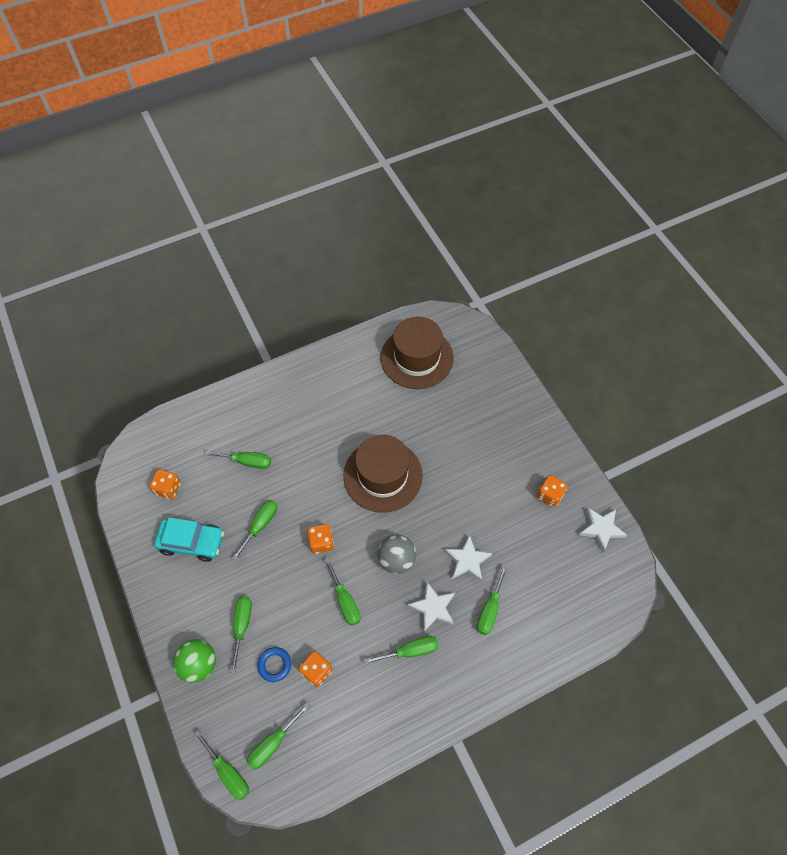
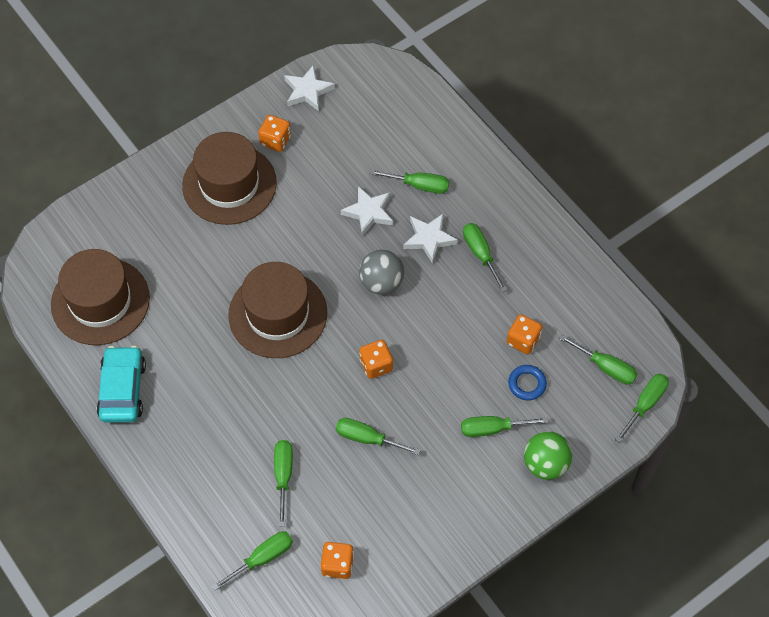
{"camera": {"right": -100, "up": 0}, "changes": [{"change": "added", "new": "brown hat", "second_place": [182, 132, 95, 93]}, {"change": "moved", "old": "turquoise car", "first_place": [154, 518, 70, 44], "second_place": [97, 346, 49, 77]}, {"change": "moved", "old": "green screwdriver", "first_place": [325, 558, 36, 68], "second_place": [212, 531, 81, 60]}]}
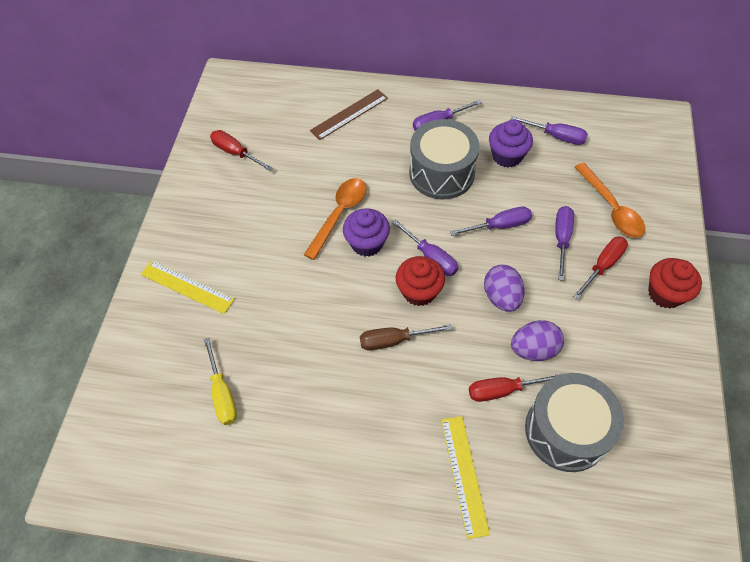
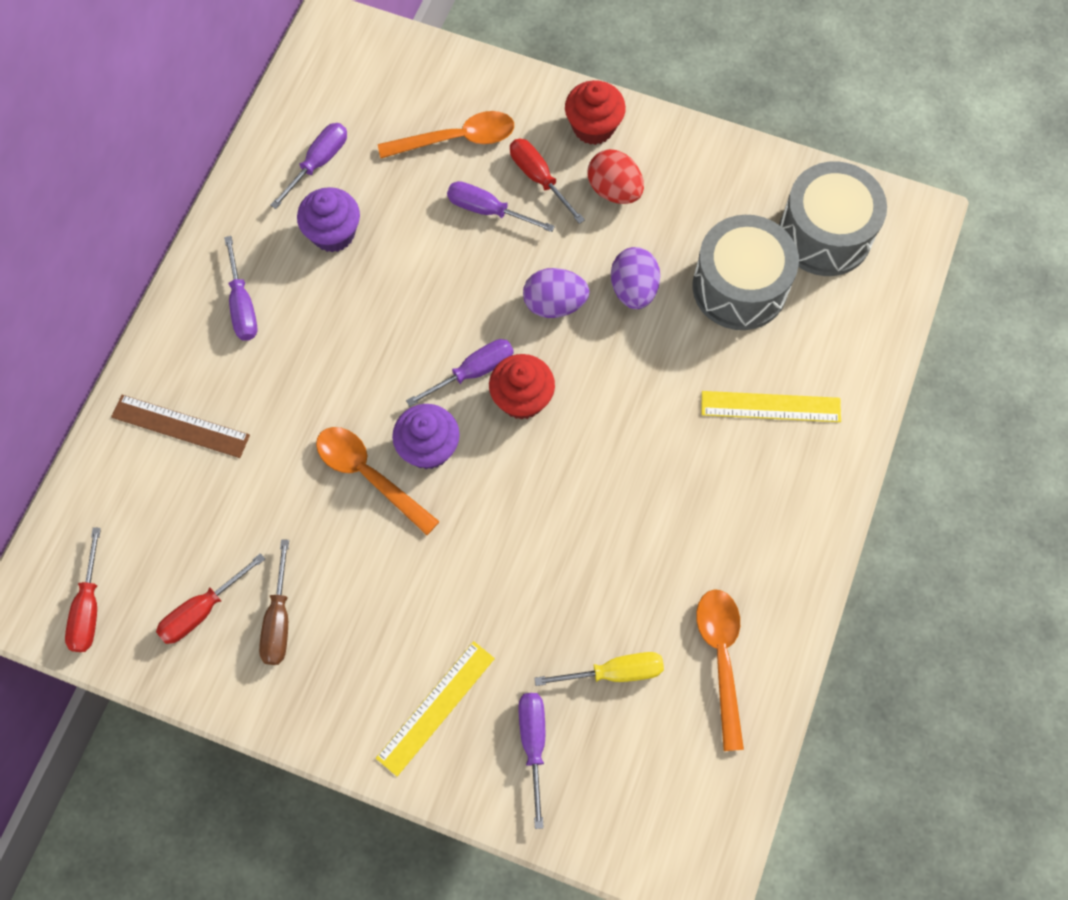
{"camera": {"right": -80, "up": 10}, "changes": [{"change": "added", "new": "red egg", "second_place": [588, 149, 56, 55]}, {"change": "added", "new": "orange spoon", "second_place": [696, 589, 48, 162]}, {"change": "moved", "old": "brown screwdriver", "first_place": [360, 324, 92, 26], "second_place": [259, 539, 30, 126]}, {"change": "moved", "old": "grey drum", "first_place": [409, 119, 71, 80], "second_place": [779, 161, 108, 115]}, {"change": "moved", "old": "purple screwdriver", "first_place": [450, 206, 82, 30], "second_place": [518, 693, 27, 136]}, {"change": "moved", "old": "red screwdriver", "first_place": [469, 373, 94, 29], "second_place": [65, 527, 36, 125]}, {"change": "turned", "old": "brown ruler", "first_place": [310, 89, 78, 51], "second_place": [111, 395, 139, 63], "degrees": -45}]}
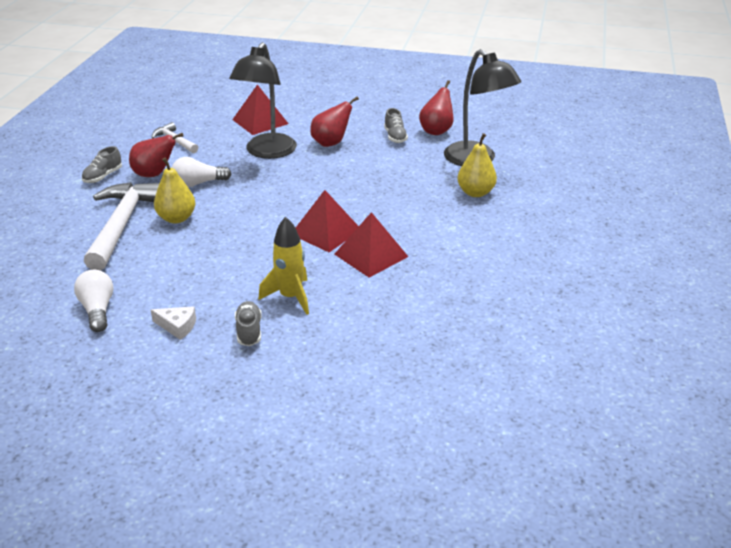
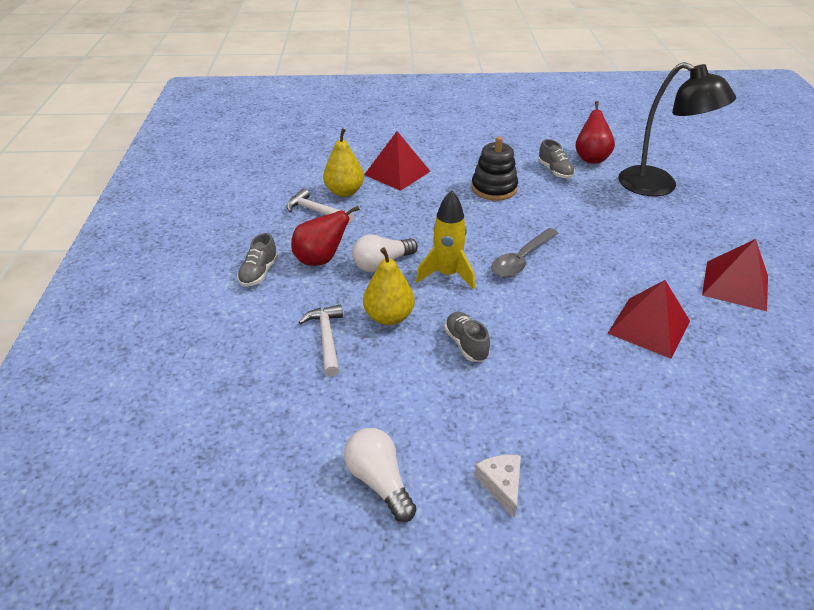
{"camera": {"right": -15, "up": 5}, "changes": [{"change": "removed", "old": "black lamp", "first_place": [229, 42, 68, 117]}, {"change": "added", "new": "grey spoon", "second_place": [491, 228, 68, 50]}, {"change": "moved", "old": "grey shoe", "first_place": [235, 301, 27, 45], "second_place": [444, 312, 46, 50]}, {"change": "moved", "old": "yellow rocket", "first_place": [259, 217, 50, 98], "second_place": [416, 190, 59, 100]}, {"change": "moved", "old": "red pyramid", "first_place": [296, 190, 63, 62], "second_place": [702, 239, 66, 72]}, {"change": "moved", "old": "yellow pear", "first_place": [458, 133, 39, 64], "second_place": [323, 128, 41, 69]}, {"change": "replaced", "old": "red pear", "new": "black stacking toy", "first_place": [310, 96, 49, 51], "second_place": [471, 136, 47, 65]}, {"change": "turned", "old": "white cheese", "first_place": [151, 306, 45, 34], "second_place": [474, 455, 47, 64], "degrees": -105}, {"change": "resized", "old": "white hammer", "first_place": [84, 182, 76, 89], "second_place": [299, 304, 44, 73], "factor": 0.51}]}
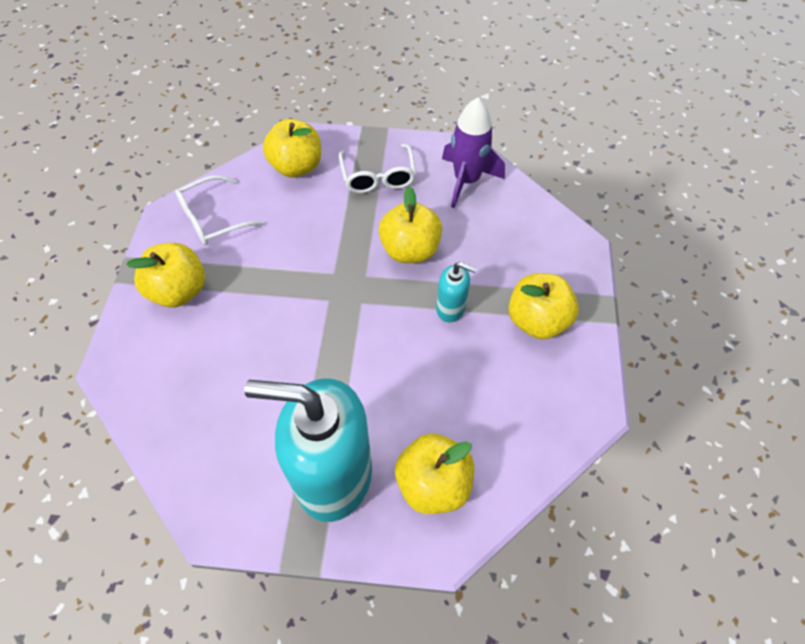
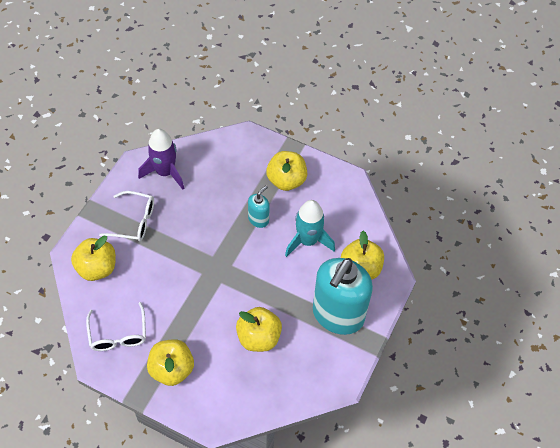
{"camera": {"right": -70, "up": 0}, "changes": [{"change": "added", "new": "turquoise rocket", "second_place": [285, 200, 50, 57]}, {"change": "moved", "old": "yellow apple", "first_place": [379, 186, 63, 77], "second_place": [236, 307, 46, 45]}]}
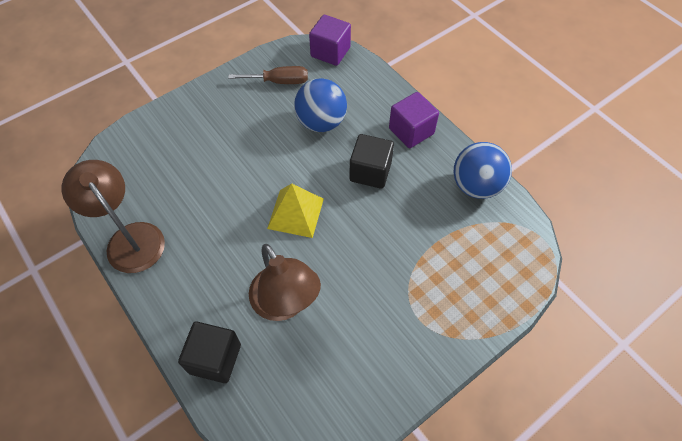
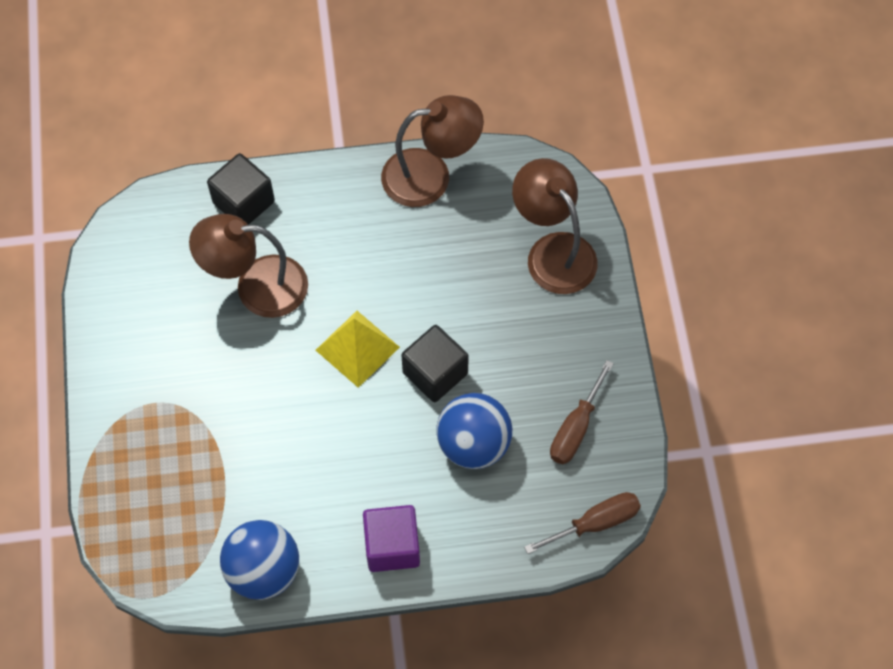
{"camera": {"right": 120, "up": 5}, "changes": [{"change": "added", "new": "brown lamp", "second_place": [512, 158, 86, 136]}, {"change": "moved", "old": "black cube", "first_place": [349, 134, 45, 55], "second_place": [402, 325, 67, 77]}, {"change": "replaced", "old": "purple cube", "new": "brown screwdriver", "first_place": [309, 15, 42, 51], "second_place": [524, 492, 117, 62]}]}
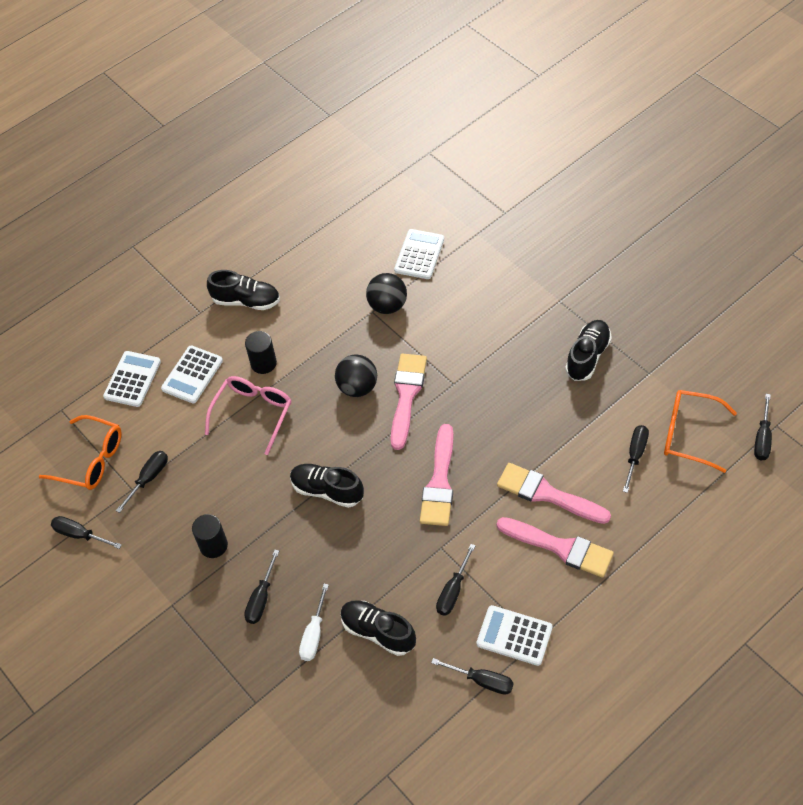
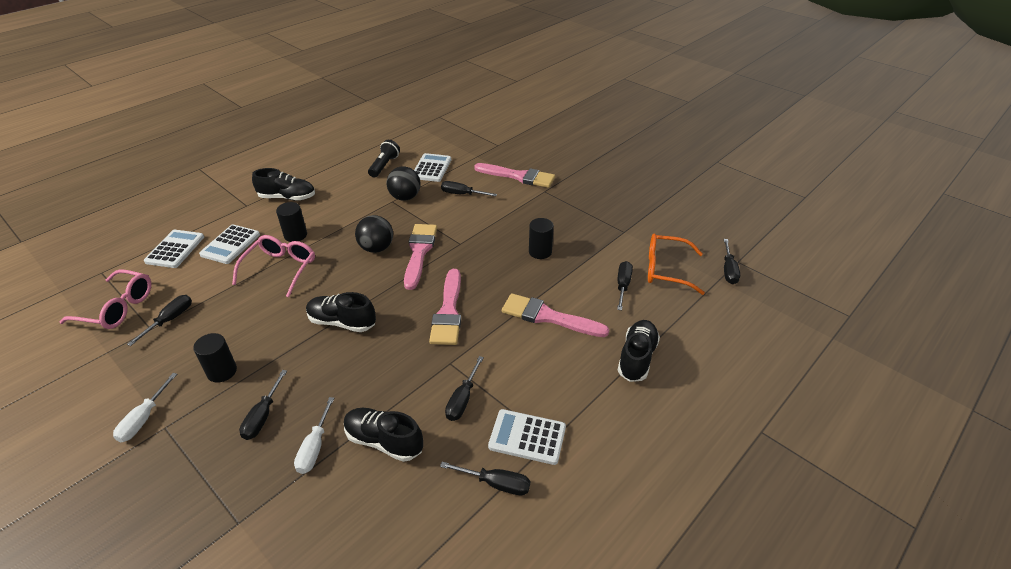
{"camera": {"right": -10, "up": -15}, "changes": [{"change": "added", "new": "white screwdriver", "second_place": [113, 373, 64, 69]}, {"change": "added", "new": "black flashlight", "second_place": [368, 140, 32, 37]}, {"change": "added", "new": "black cylinder", "second_place": [529, 218, 25, 41]}, {"change": "moved", "old": "black screwdriver", "first_place": [51, 516, 71, 33], "second_place": [441, 181, 56, 15]}, {"change": "moved", "old": "pink brush", "first_place": [497, 517, 117, 61], "second_place": [474, 163, 81, 25]}, {"change": "moved", "old": "black shoe", "first_place": [565, 320, 47, 61], "second_place": [617, 320, 43, 62]}, {"change": "recoloured", "old": "orange glasses", "new": "pink glasses", "first_place": [39, 415, 83, 75], "second_place": [60, 269, 91, 60]}]}
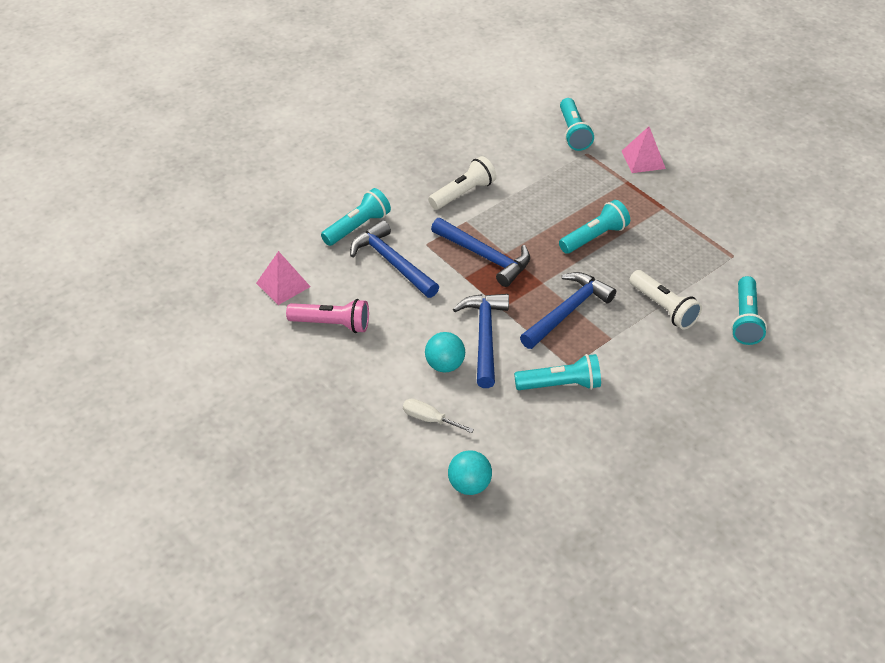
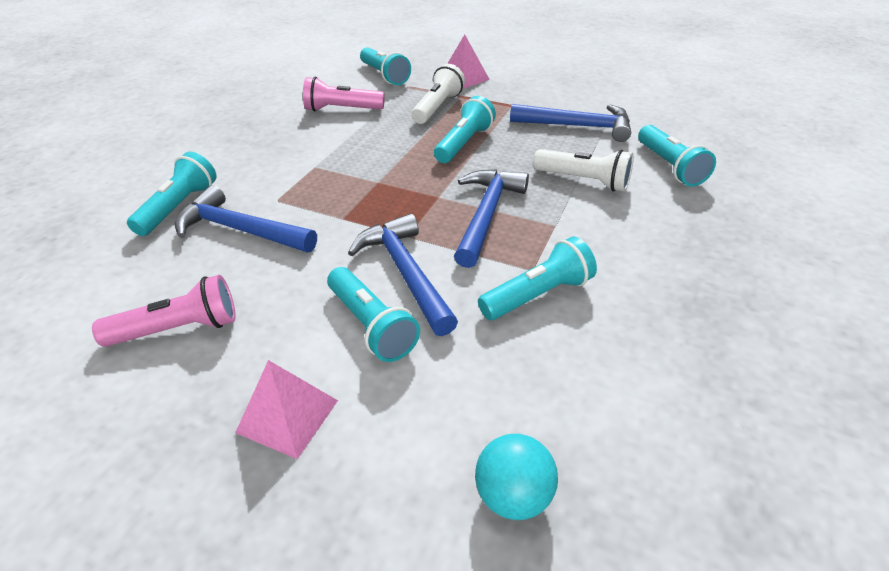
{"camera": {"right": -25, "up": -5}, "changes": [{"change": "removed", "old": "white screwdriver", "first_place": [403, 398, 71, 35]}, {"change": "added", "new": "pink flashlight", "second_place": [303, 77, 82, 34]}, {"change": "moved", "old": "pink pyramid", "first_place": [256, 251, 55, 54], "second_place": [235, 360, 103, 99]}, {"change": "moved", "old": "white flashlight", "first_place": [428, 156, 69, 54], "second_place": [411, 64, 54, 60]}, {"change": "moved", "old": "blue hammer", "first_place": [431, 218, 99, 69], "second_place": [510, 104, 121, 38]}, {"change": "replaced", "old": "turquoise ball", "new": "turquoise flashlight", "first_place": [425, 332, 40, 40], "second_place": [327, 267, 93, 95]}]}
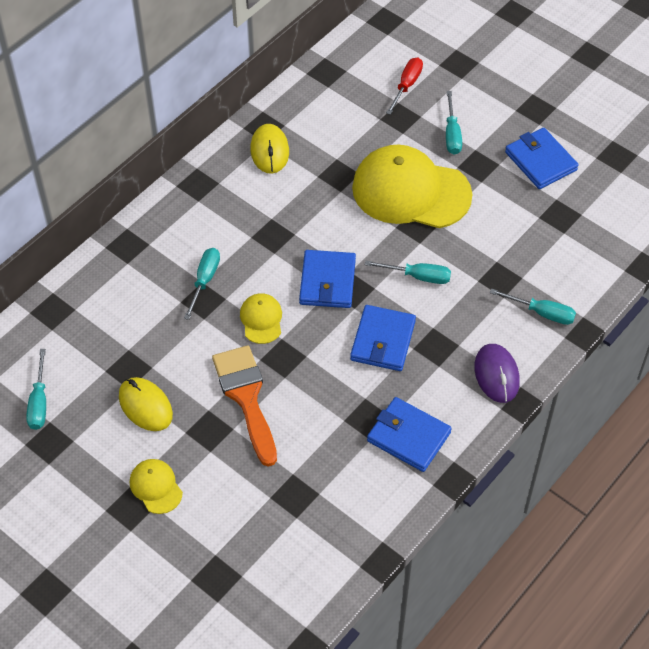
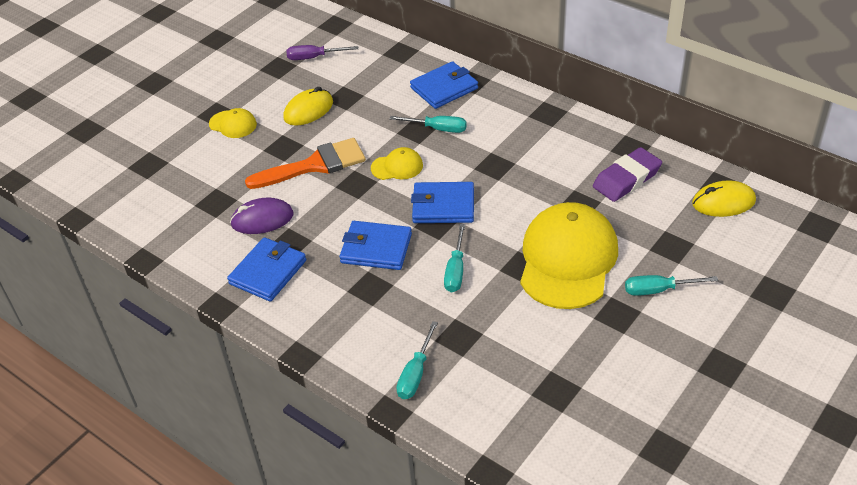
{"camera": {"right": 90, "up": -10}, "changes": [{"change": "removed", "old": "red screwdriver", "first_place": [386, 58, 37, 57]}, {"change": "added", "new": "purple eraser", "second_place": [593, 147, 69, 55]}, {"change": "moved", "old": "yellow mouse", "first_place": [250, 124, 39, 50], "second_place": [692, 180, 64, 37]}, {"change": "moved", "old": "purple mouse", "first_place": [474, 344, 46, 59], "second_place": [230, 198, 64, 36]}, {"change": "moved", "old": "blue wallet", "first_place": [505, 128, 74, 61], "second_place": [410, 61, 68, 48]}, {"change": "recoloured", "old": "turquoise screwdriver", "new": "purple screwdriver", "first_place": [26, 349, 20, 81], "second_place": [286, 45, 72, 15]}, {"change": "turned", "old": "yellow cap", "first_place": [130, 459, 53, 55], "second_place": [209, 108, 48, 30], "degrees": 60}]}
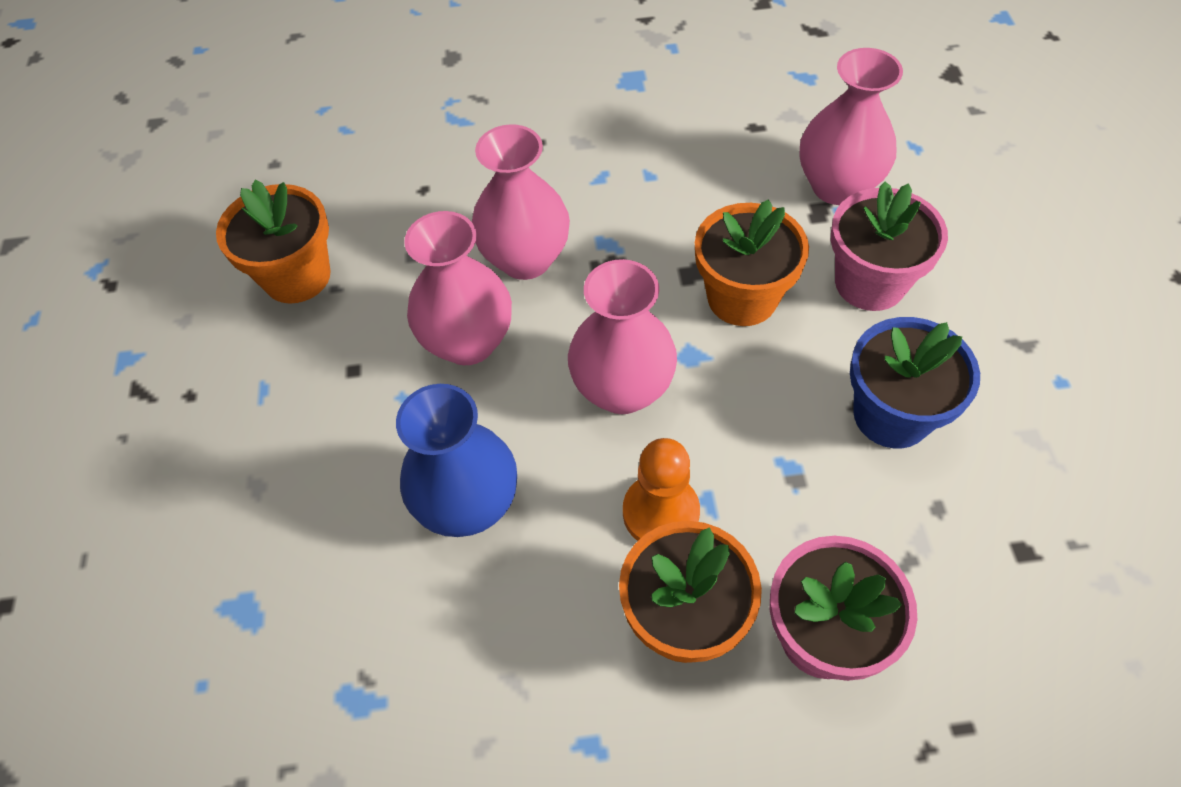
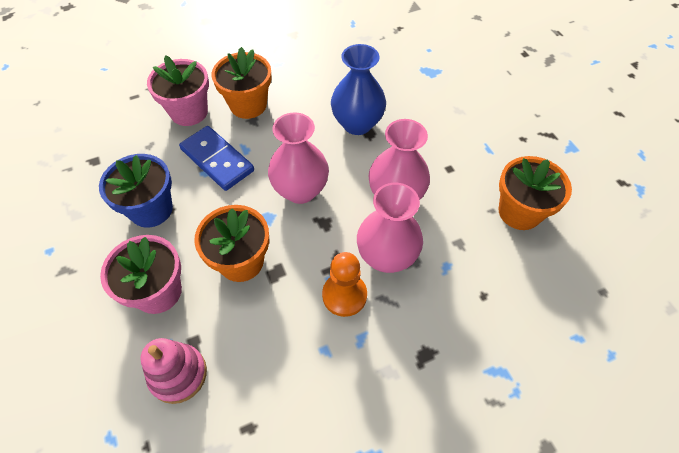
{"camera": {"right": 160, "up": 0}, "changes": [{"change": "added", "new": "blue domino", "second_place": [179, 126, 75, 65]}, {"change": "moved", "old": "orange pawn", "first_place": [623, 438, 77, 103], "second_place": [322, 252, 45, 65]}, {"change": "replaced", "old": "pink vase", "new": "pink stacking toy", "first_place": [799, 48, 104, 157], "second_place": [140, 338, 67, 66]}]}
